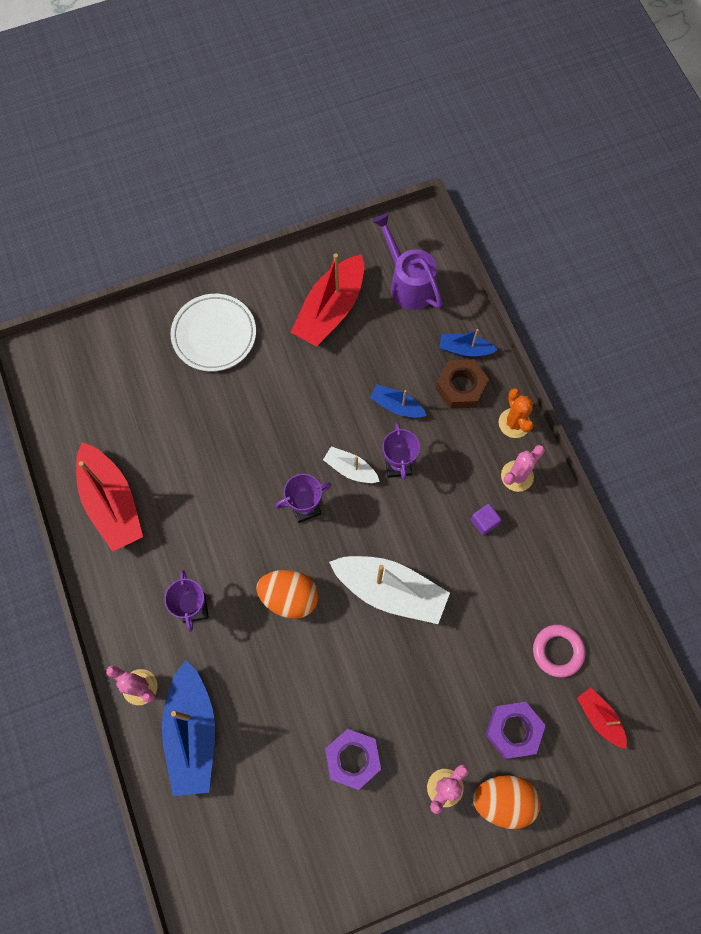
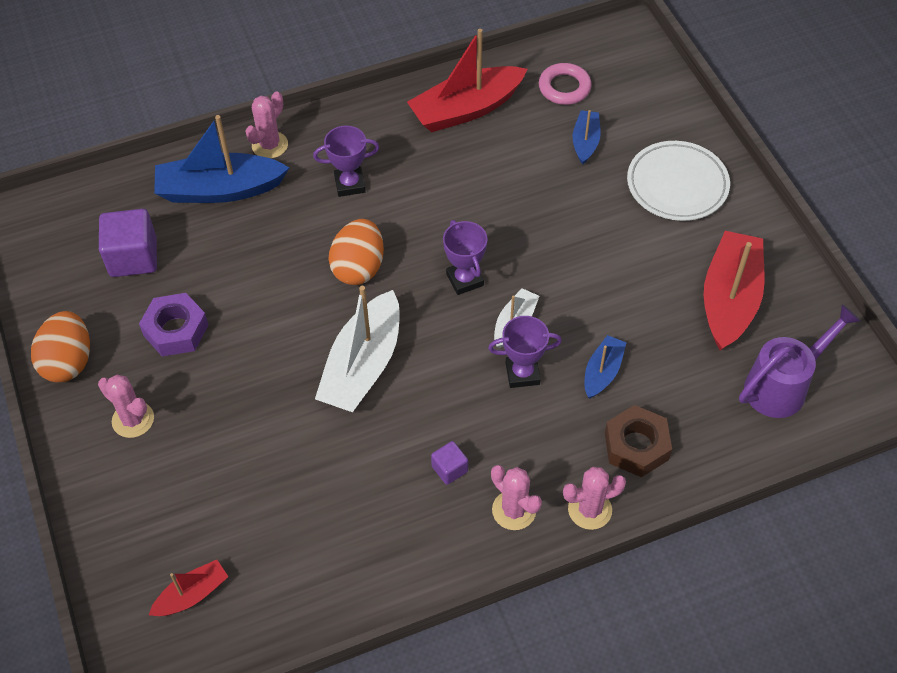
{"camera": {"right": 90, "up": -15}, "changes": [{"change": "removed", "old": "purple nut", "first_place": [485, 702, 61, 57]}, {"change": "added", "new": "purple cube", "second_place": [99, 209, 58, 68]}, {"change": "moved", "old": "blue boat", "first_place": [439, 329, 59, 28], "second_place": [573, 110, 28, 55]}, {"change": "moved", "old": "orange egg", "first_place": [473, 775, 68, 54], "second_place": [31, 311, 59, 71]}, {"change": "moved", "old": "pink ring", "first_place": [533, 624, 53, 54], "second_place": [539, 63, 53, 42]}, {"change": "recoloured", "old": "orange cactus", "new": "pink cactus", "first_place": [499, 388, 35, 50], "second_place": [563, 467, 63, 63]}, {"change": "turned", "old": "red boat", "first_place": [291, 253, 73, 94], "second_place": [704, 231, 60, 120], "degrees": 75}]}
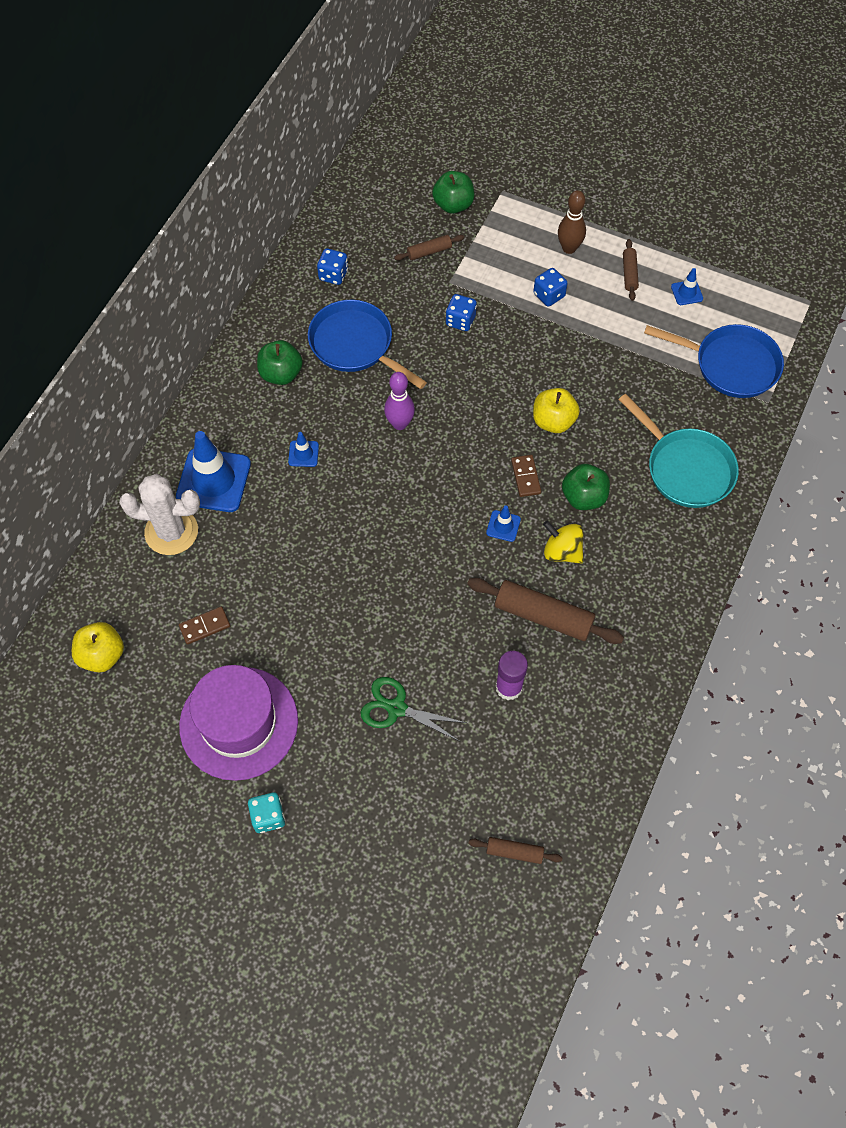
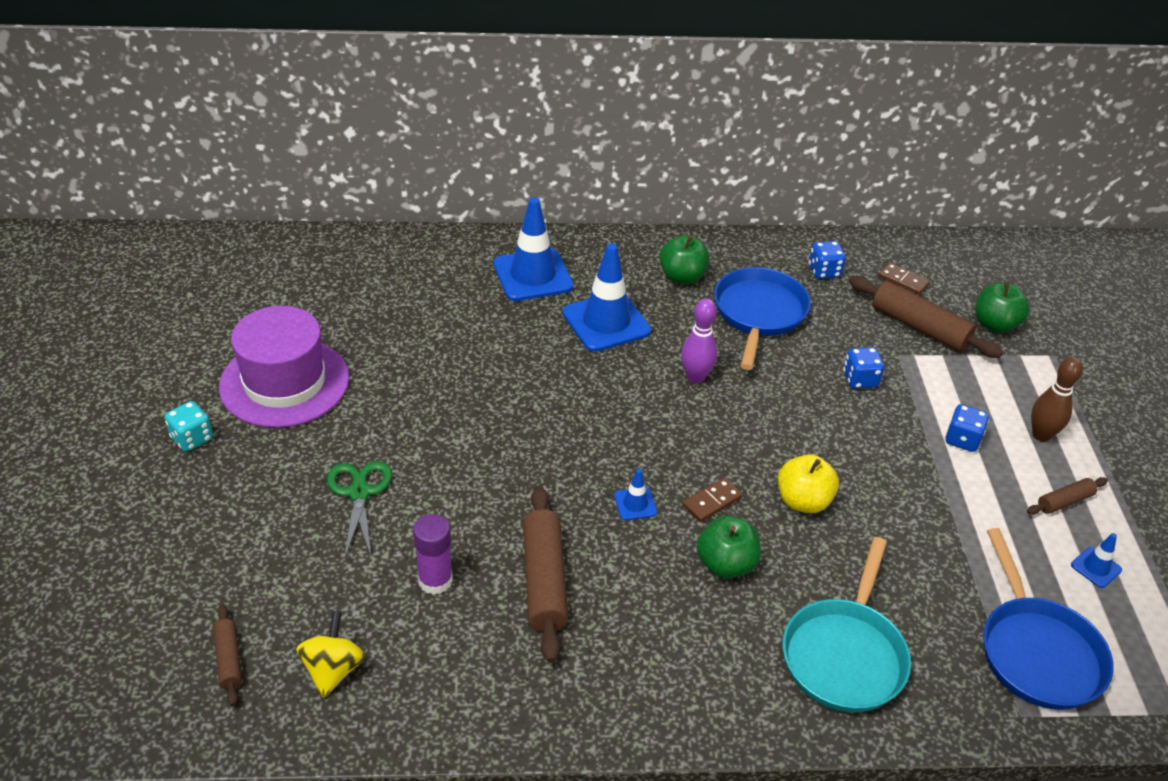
{"camera": {"right": 60, "up": -20}, "changes": [{"change": "removed", "old": "yellow apple", "first_place": [72, 622, 52, 51]}, {"change": "removed", "old": "white cactus", "first_place": [119, 474, 81, 81]}, {"change": "moved", "old": "brown domino", "first_place": [179, 606, 51, 39], "second_place": [879, 262, 51, 33]}, {"change": "moved", "old": "yellow spinning top", "first_place": [543, 521, 40, 43], "second_place": [296, 611, 69, 87]}, {"change": "resized", "old": "blue traffic cone", "first_place": [288, 432, 31, 35], "second_place": [563, 243, 88, 109], "factor": 2.21}, {"change": "resized", "old": "brown rolling pin", "first_place": [394, 235, 70, 26], "second_place": [849, 276, 154, 82], "factor": 1.89}]}
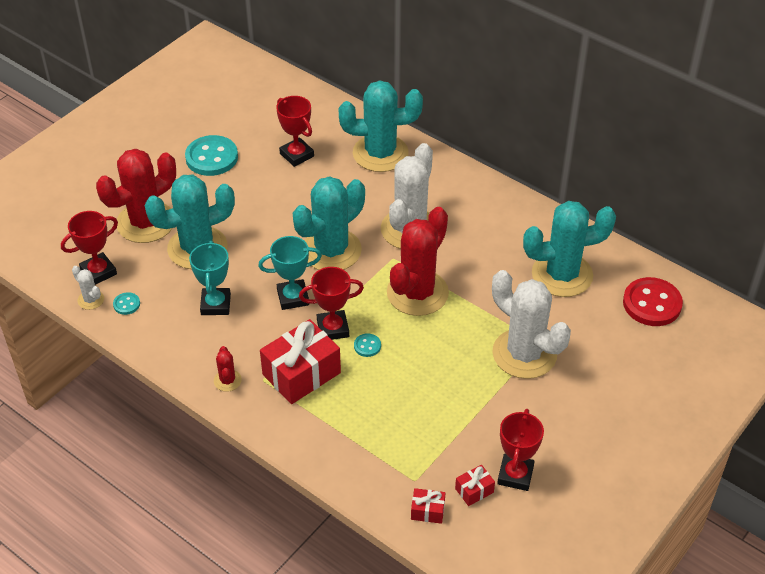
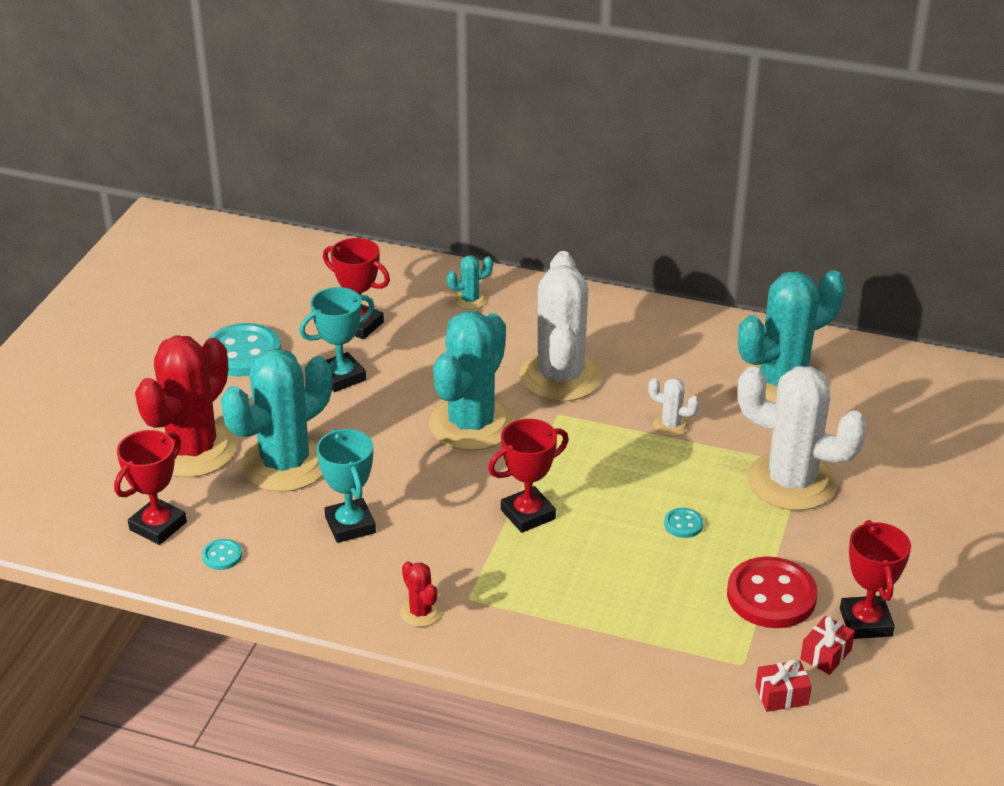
{"camera": {"right": -20, "up": -10}, "changes": [{"change": "removed", "old": "red gift", "first_place": [260, 319, 81, 85]}, {"change": "removed", "old": "red cactus", "first_place": [387, 207, 62, 109]}, {"change": "moved", "old": "white cactus", "first_place": [72, 266, 32, 44], "second_place": [648, 378, 51, 58]}, {"change": "moved", "old": "turquoise trophy", "first_place": [258, 236, 64, 74], "second_place": [299, 287, 75, 105]}, {"change": "moved", "old": "turquoise button", "first_place": [354, 333, 27, 24], "second_place": [664, 508, 39, 30]}, {"change": "moved", "old": "red button", "first_place": [623, 277, 60, 49], "second_place": [727, 557, 91, 71]}, {"change": "resized", "old": "turquoise cactus", "first_place": [338, 80, 85, 92], "second_place": [447, 256, 46, 54], "factor": 0.43}]}
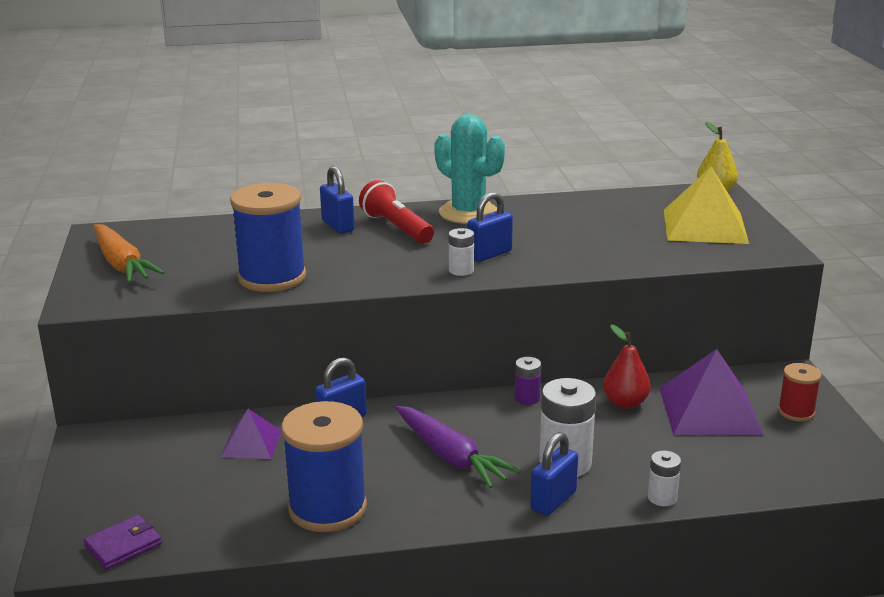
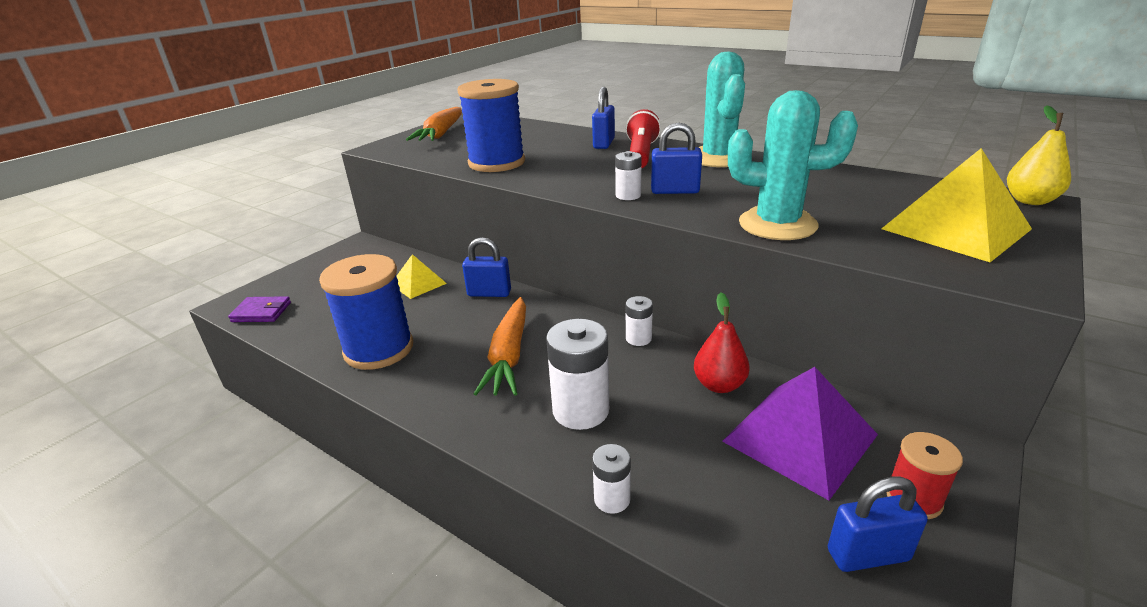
{"camera": {"right": 45, "up": 5}, "changes": [{"change": "added", "new": "turquoise cactus", "second_place": [728, 90, 130, 150]}, {"change": "moved", "old": "blue padlock", "first_place": [530, 432, 48, 84], "second_place": [828, 477, 100, 95]}, {"change": "recoloured", "old": "purple pyramid", "new": "yellow pyramid", "first_place": [221, 409, 61, 50], "second_place": [396, 254, 51, 45]}, {"change": "recoloured", "old": "purple carrot", "new": "orange carrot", "first_place": [396, 406, 125, 82], "second_place": [474, 297, 52, 99]}, {"change": "recoloured", "old": "purple battery", "new": "white battery", "first_place": [515, 357, 26, 48], "second_place": [626, 296, 27, 50]}]}
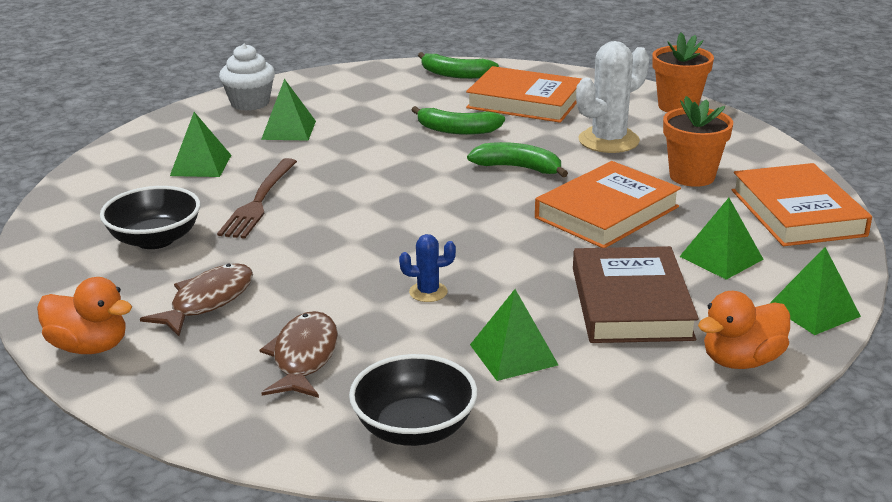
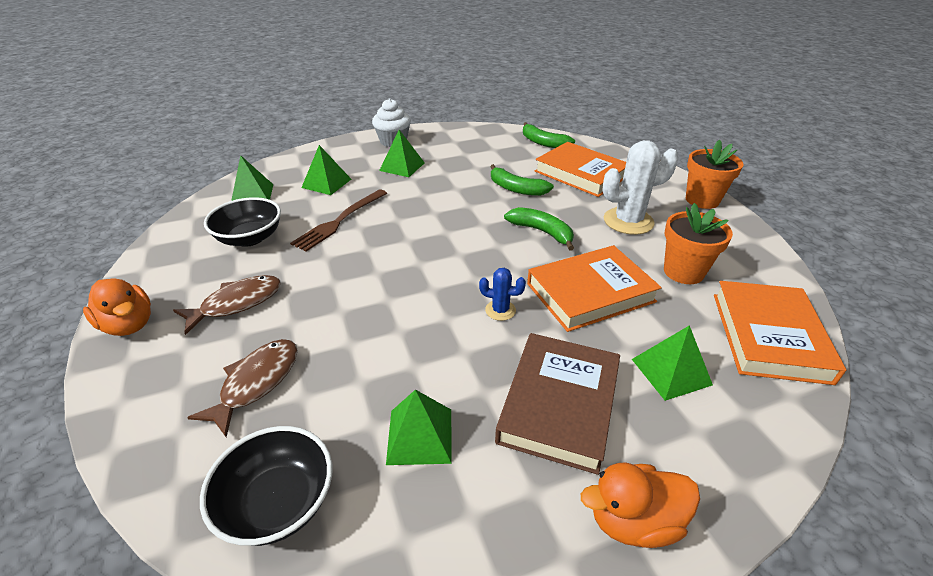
{"camera": {"right": 20, "up": 10}, "changes": [{"change": "moved", "old": "blue cactus", "first_place": [399, 234, 57, 68], "second_place": [479, 268, 47, 53]}, {"change": "moved", "old": "green pyramid", "first_place": [769, 247, 92, 88], "second_place": [231, 155, 43, 46]}]}
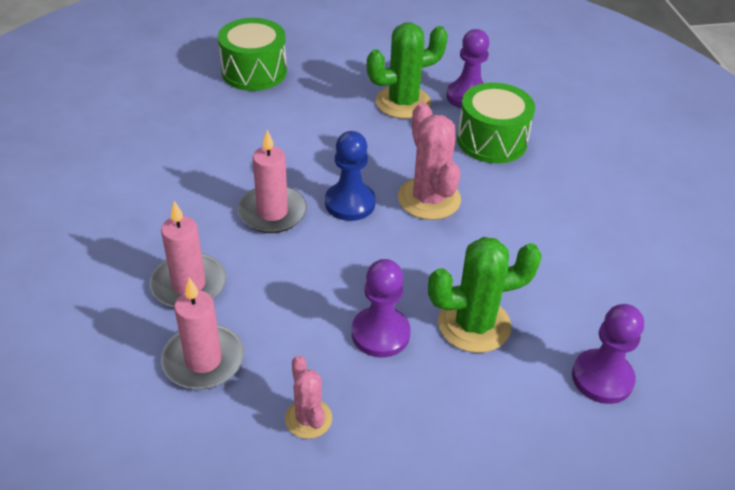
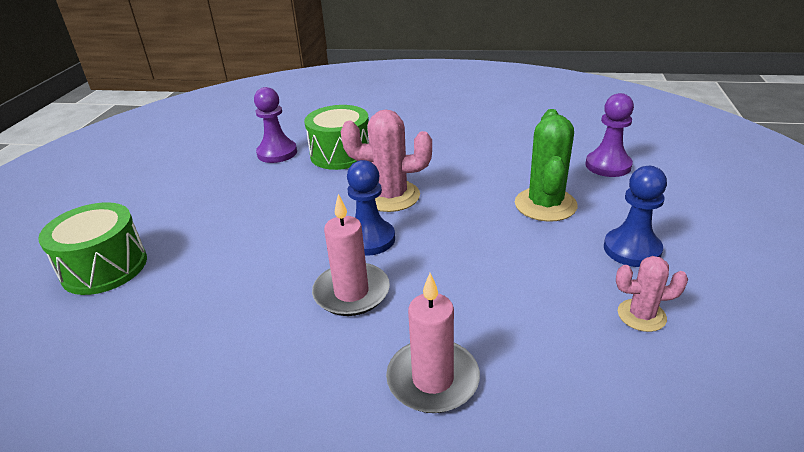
{"camera": {"right": -65, "up": -10}, "changes": [{"change": "removed", "old": "pink candle", "first_place": [161, 278, 83, 112]}, {"change": "removed", "old": "purple pawn", "first_place": [352, 259, 59, 98]}, {"change": "removed", "old": "green cactus", "first_place": [367, 22, 81, 97]}, {"change": "added", "new": "blue pawn", "second_place": [604, 166, 63, 101]}]}
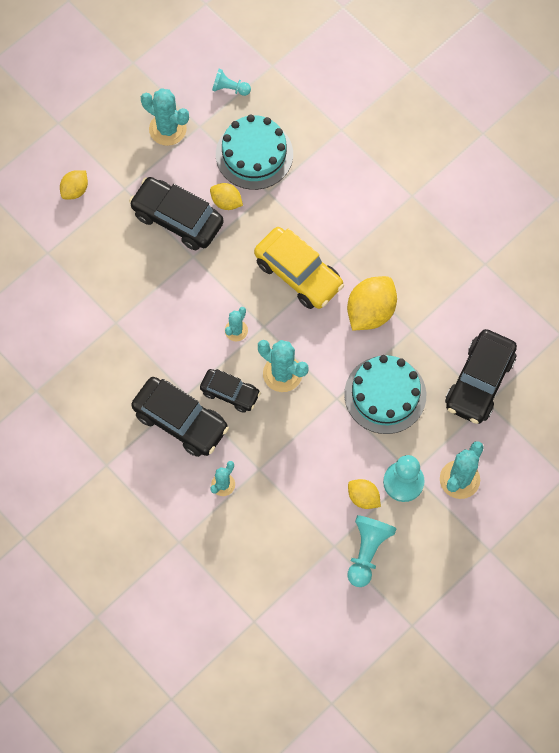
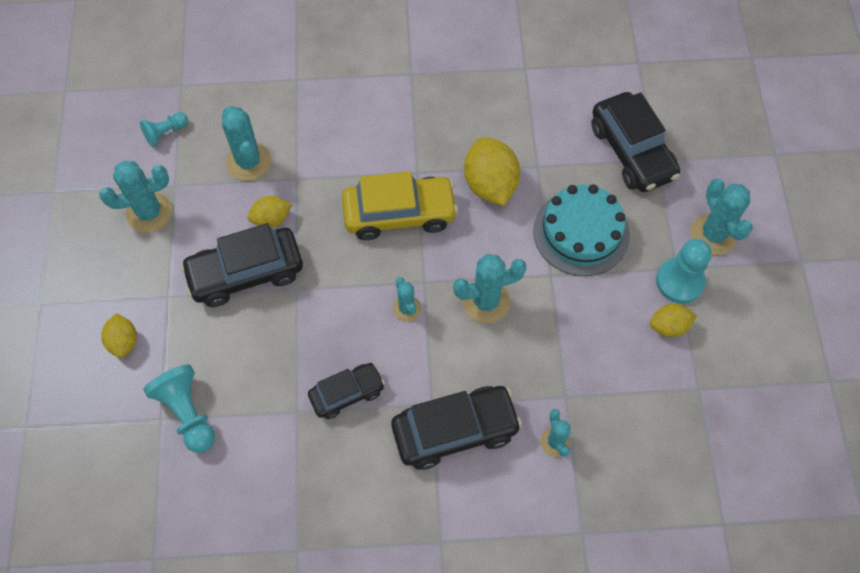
{"camera": {"right": -50, "up": -5}, "changes": [{"change": "moved", "old": "black car", "first_place": [200, 369, 61, 44], "second_place": [308, 363, 77, 56]}, {"change": "moved", "old": "turquoise pawn", "first_place": [347, 515, 50, 72], "second_place": [144, 365, 71, 88]}, {"change": "replaced", "old": "turquoise cake", "new": "turquoise cactus", "first_place": [216, 114, 77, 76], "second_place": [222, 106, 49, 75]}]}
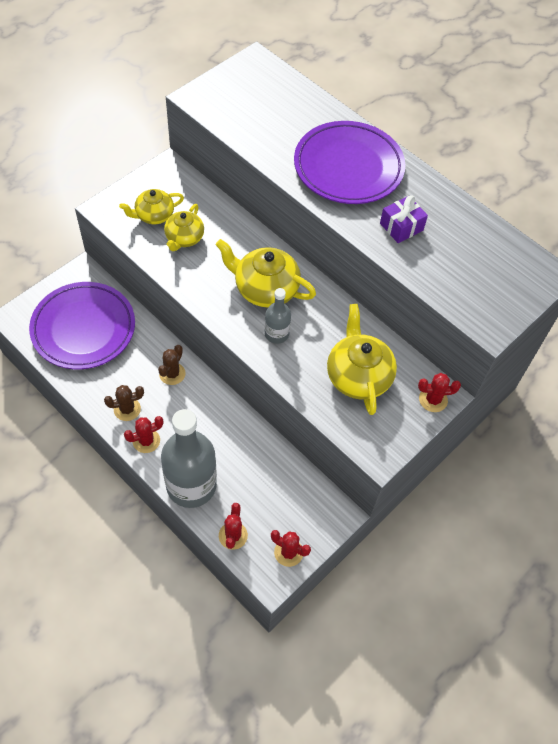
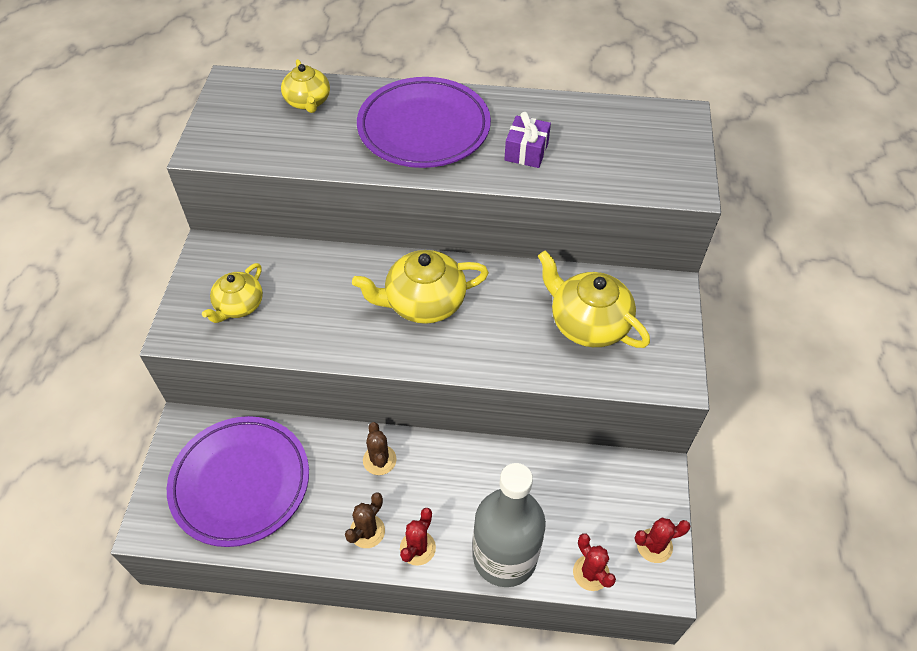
{"camera": {"right": -35, "up": -5}, "changes": [{"change": "removed", "old": "grey bottle", "first_place": [265, 288, 26, 56]}, {"change": "removed", "old": "red cactus", "first_place": [418, 373, 43, 39]}, {"change": "moved", "old": "yellow teapot", "first_place": [164, 204, 40, 47], "second_place": [281, 59, 49, 54]}]}
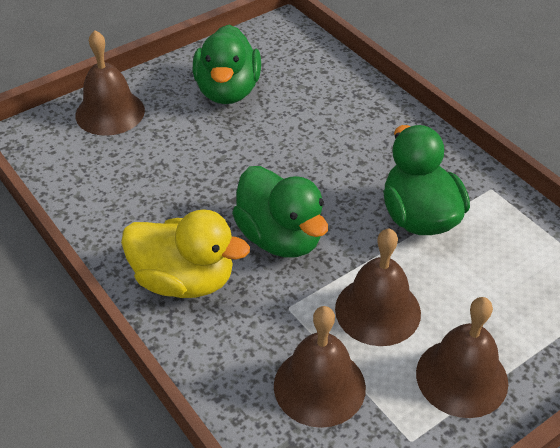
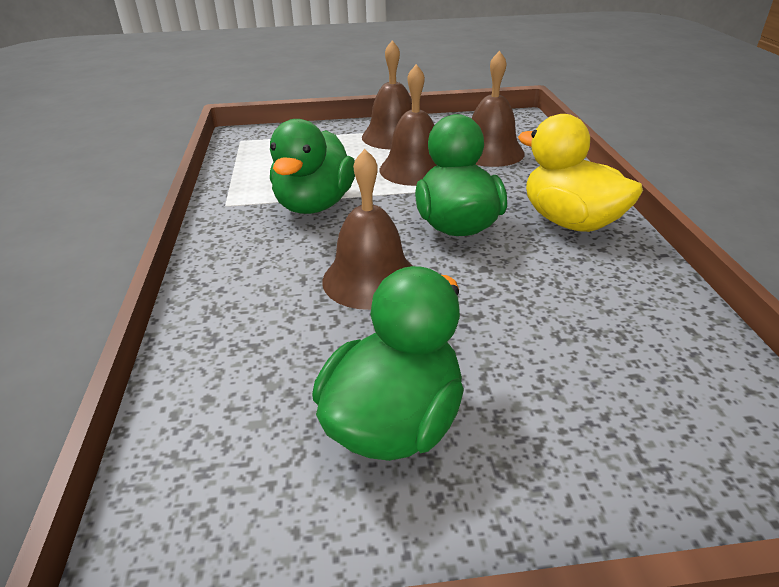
{"camera": {"right": -150, "up": -10}, "changes": [{"change": "moved", "old": "brown bell", "first_place": [76, 30, 69, 106], "second_place": [322, 149, 91, 161]}]}
